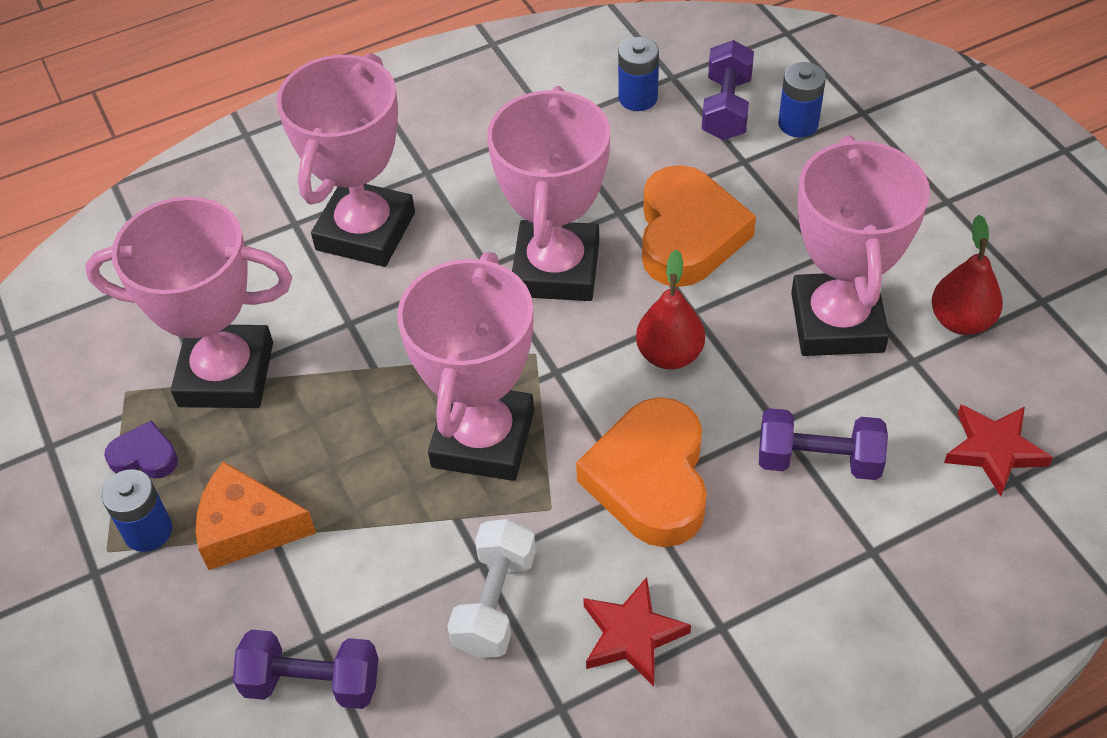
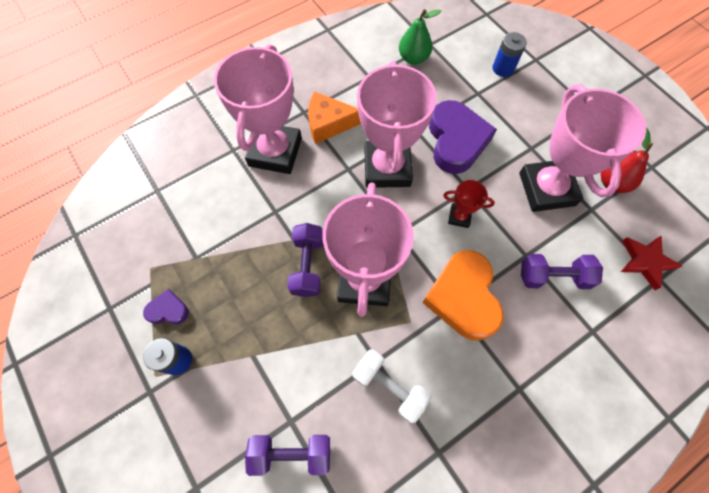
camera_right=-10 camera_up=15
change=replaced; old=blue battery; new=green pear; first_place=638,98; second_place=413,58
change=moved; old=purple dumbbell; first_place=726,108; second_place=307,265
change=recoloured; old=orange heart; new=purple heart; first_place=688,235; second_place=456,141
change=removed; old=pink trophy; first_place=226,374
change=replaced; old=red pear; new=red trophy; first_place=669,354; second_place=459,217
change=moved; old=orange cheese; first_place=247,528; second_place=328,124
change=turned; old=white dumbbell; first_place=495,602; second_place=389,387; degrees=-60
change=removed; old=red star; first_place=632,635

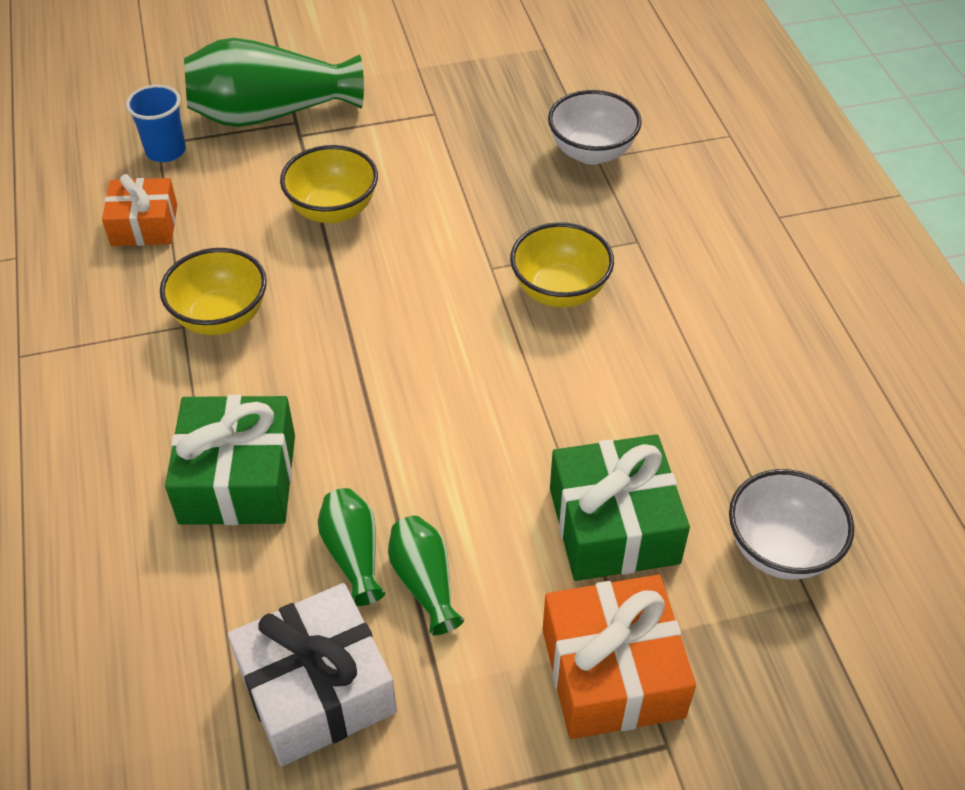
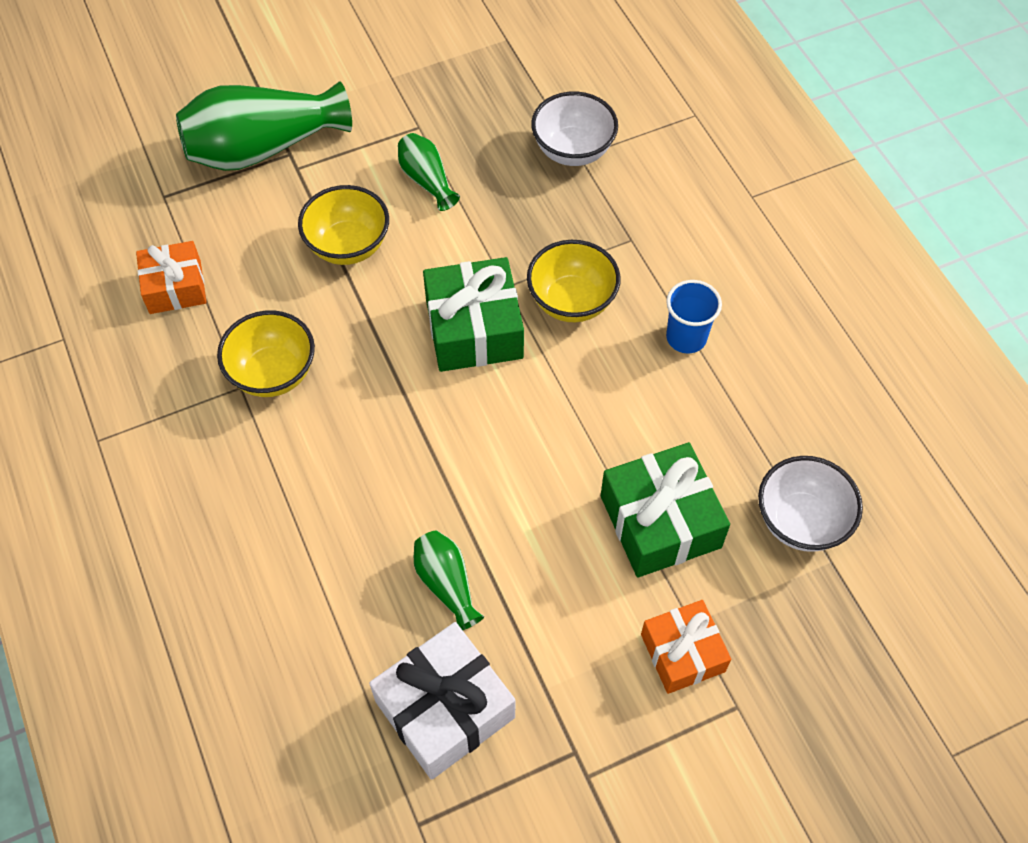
camera_right=-10 camera_up=10
change=moved; old=blue cup; first_place=166,151; second_place=686,337
change=moved; old=green gift; first_place=238,479; second_place=474,329
change=moved; old=green vase; first_place=425,582; second_place=427,180
change=resized; old=orange gift; first_place=612,672; second_place=682,653; factor=0.66

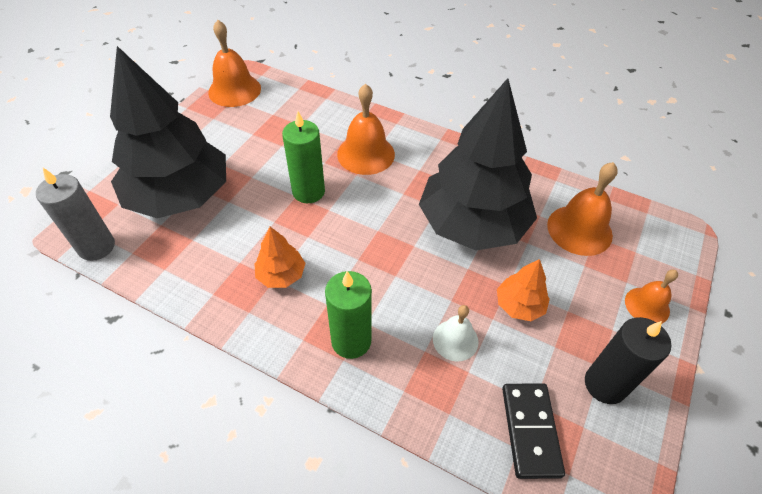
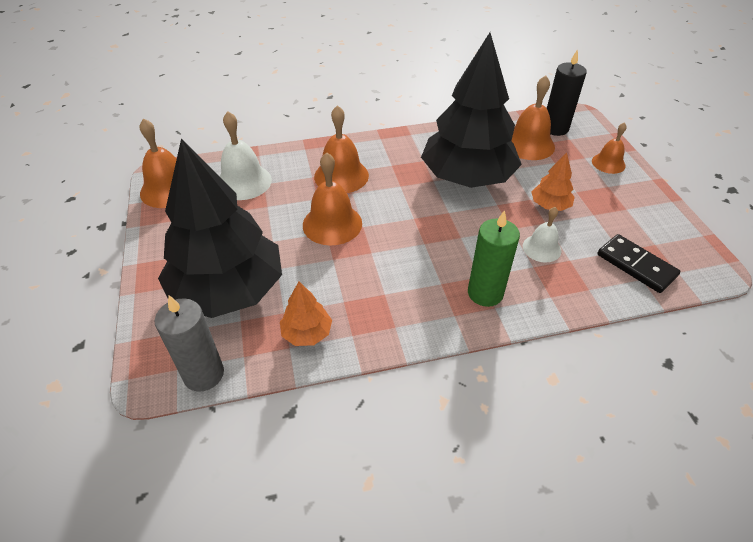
camera_right=-40 camera_up=-5
change=replaced; old=green candle; new=orange bell; first_place=308,191; second_place=332,224
change=moved; old=orange tree; first_place=281,275; second_place=307,333
change=moved; old=black candle; first_place=605,384; second_place=555,128
change=added; new=white bell; second_place=243,182

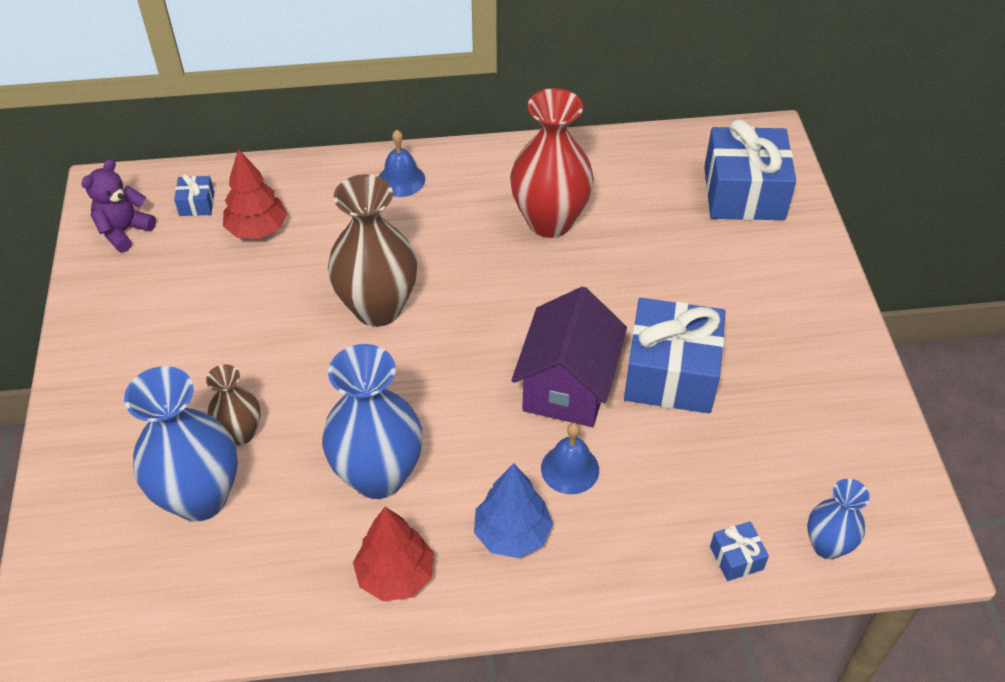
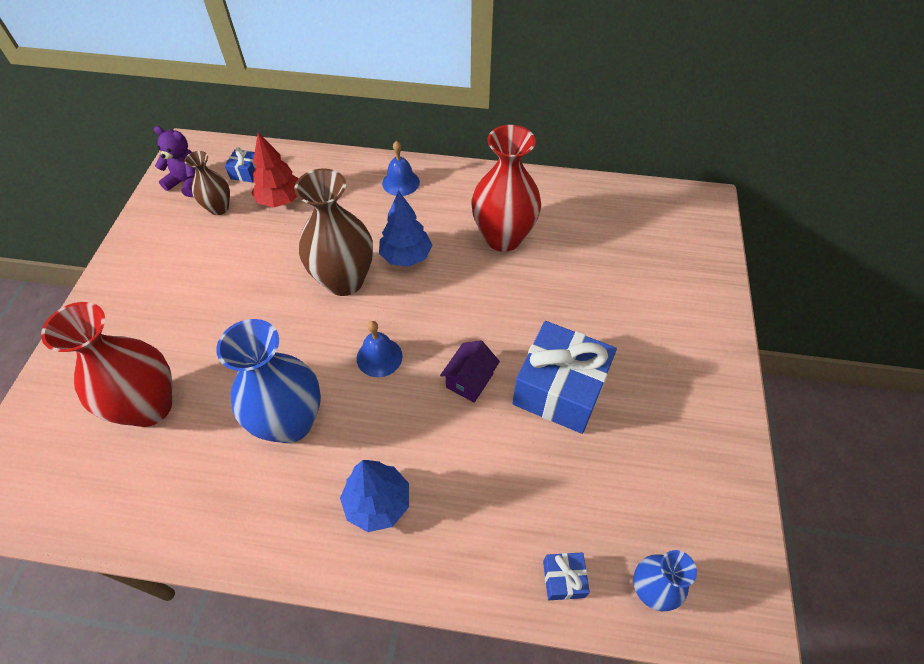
camera_right=15 camera_up=5
change=removed; old=blue gift; first_place=744,193
change=turned; old=purple teddy bear; first_place=124,231; second_place=187,183; degrees=60
change=resized; old=purple house; first_place=567,386; second_place=469,380; factor=0.54
change=moved; old=brown vase; first_place=240,433; second_place=219,208
change=recoloured; old=blue vase; new=red vase; first_place=200,498; second_place=149,407
change=moved; old=blue bell; first_place=570,469; second_place=379,357
change=removed; old=red tree; first_place=395,575
change=added; new=blue tree; second_place=406,256

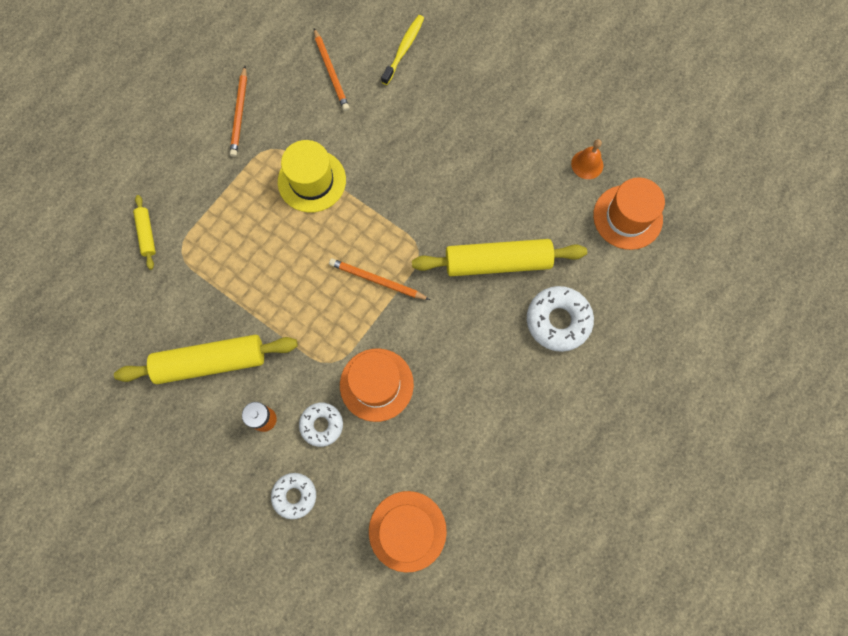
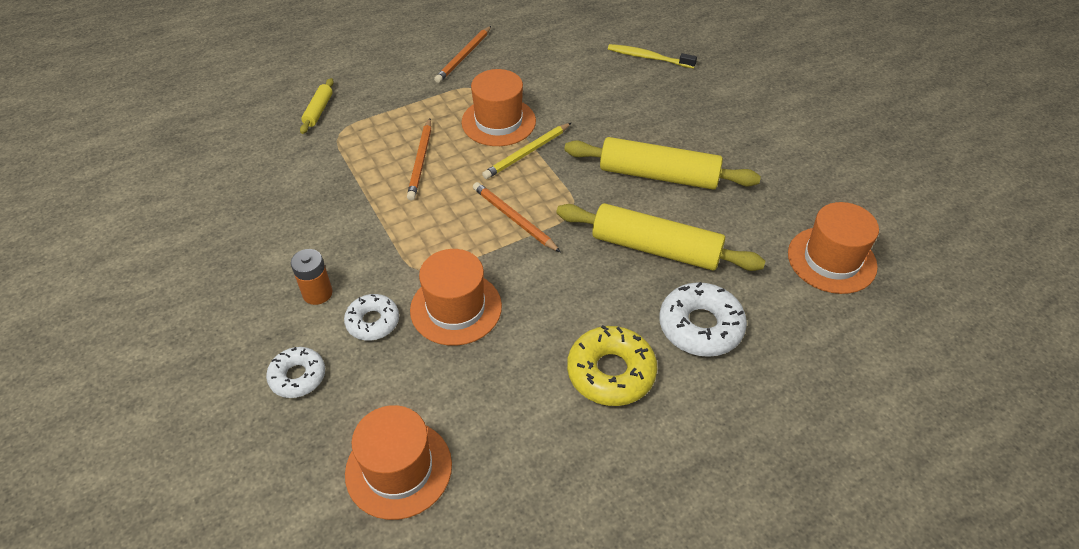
camera_right=25 camera_up=-25
change=turned; old=yellow toothbrush; first_place=404,49; second_place=648,57; degrees=-120
change=moved; old=orange pencil; first_place=331,72; second_place=421,161
change=removed; old=orange bell; first_place=587,164
change=recoloured; old=yellow hat; new=orange hat; first_place=312,181; second_place=498,122
change=moved; old=yellow rolling pin; first_place=211,361; second_place=658,175
change=added; new=yellow pencil; second_place=527,153
change=added; new=yellow donut; second_place=611,372

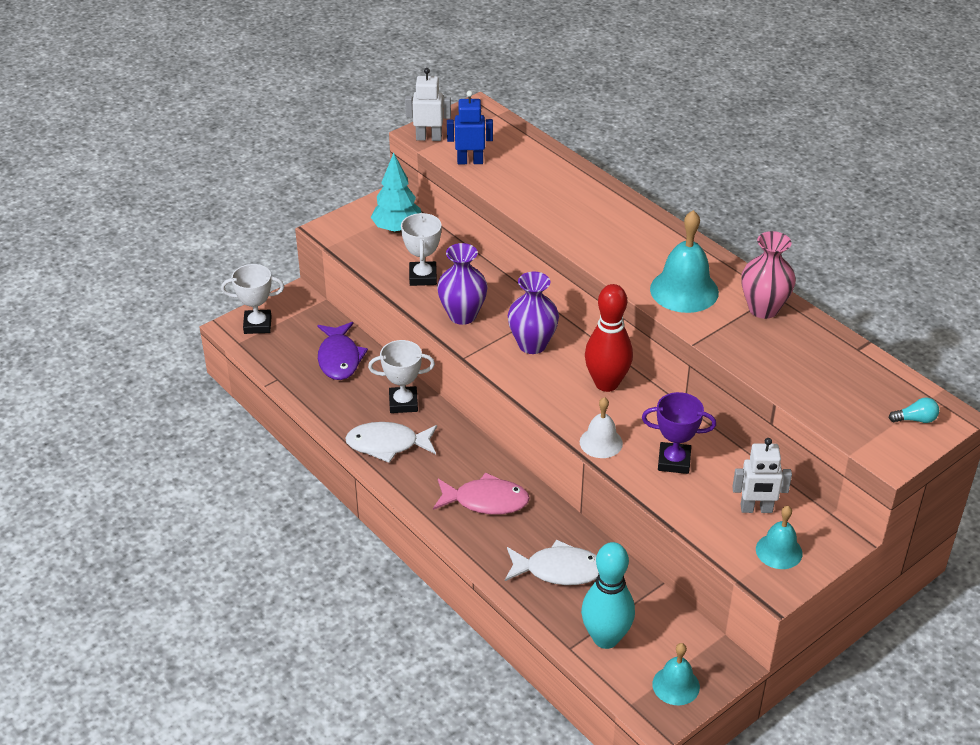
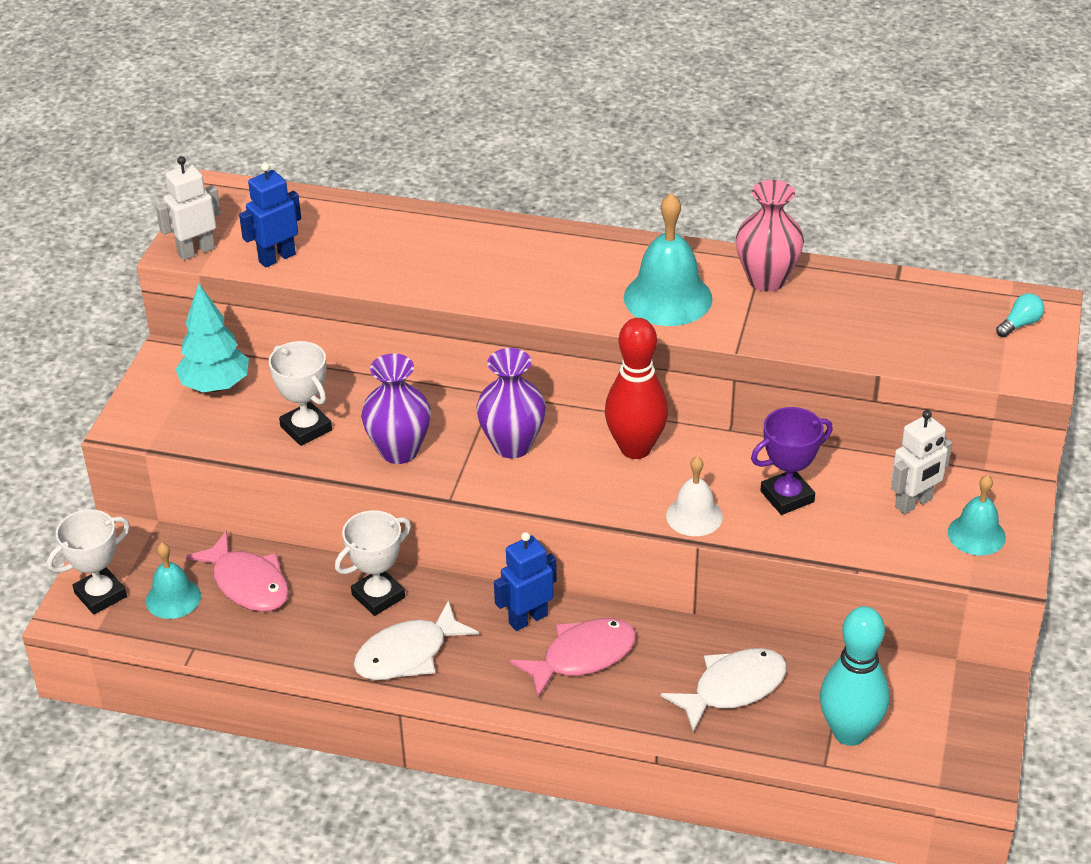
camera_right=-35 camera_up=0
change=recoloured; old=purple fish; new=pink fish; first_place=339,358; second_place=247,583
change=moved; old=turquoise bell; first_place=676,685; second_place=173,598
change=added; new=blue robot; second_place=528,619

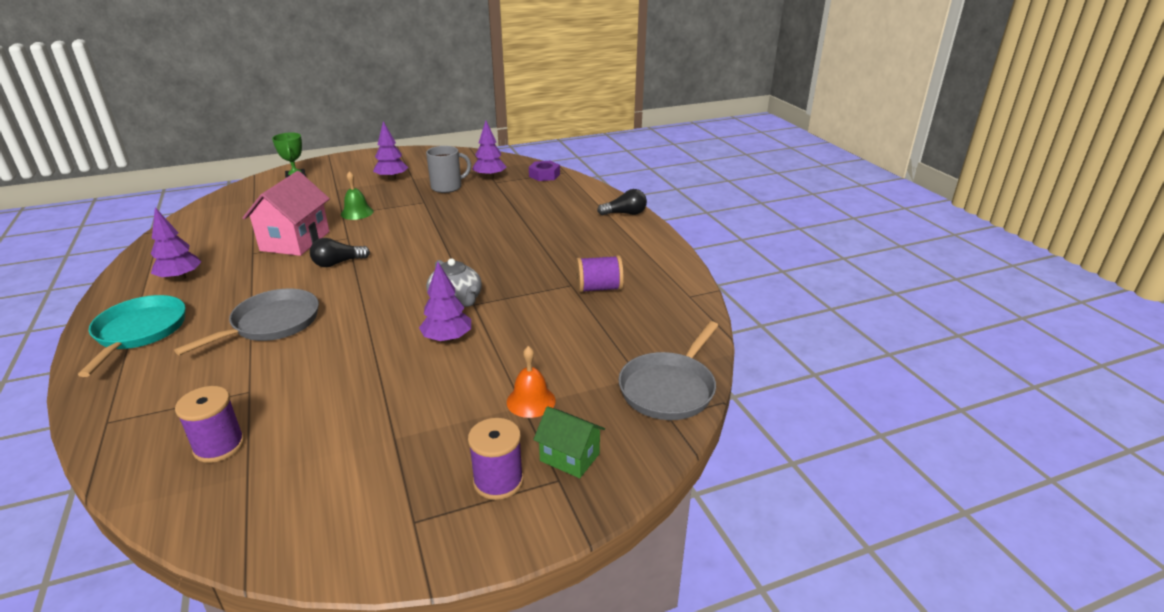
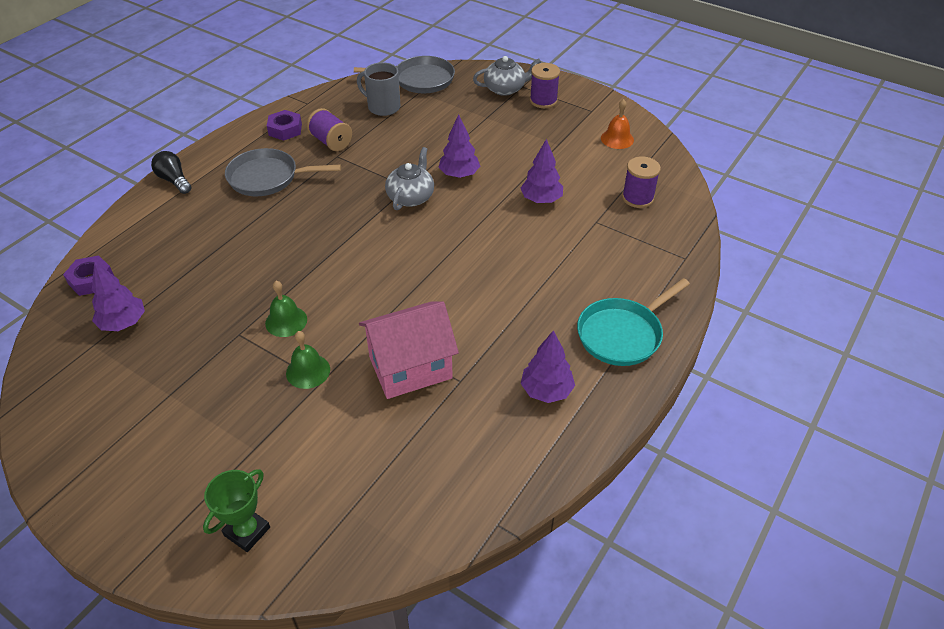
camera_right=-125 camera_up=15
change=moved; old=purple tree; first_place=392,178; second_place=541,200
change=moved; old=grey mug; first_place=447,187; second_place=383,107
change=removed; old=black light bulb; first_place=338,263
change=moved; old=grey pan; first_place=271,324; second_place=267,178
change=moved; old=orange bell; first_place=531,401; second_place=617,139
change=replaced; old=green house; new=grey teapot; first_place=569,457; second_place=505,89
change=added; new=purple nut; second_place=285,129
change=added; new=green bell; second_place=286,321

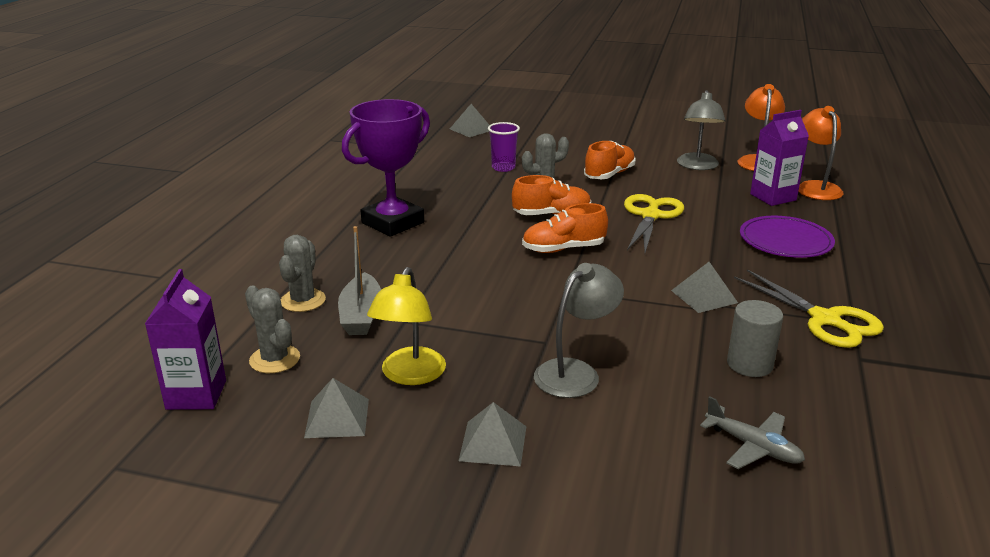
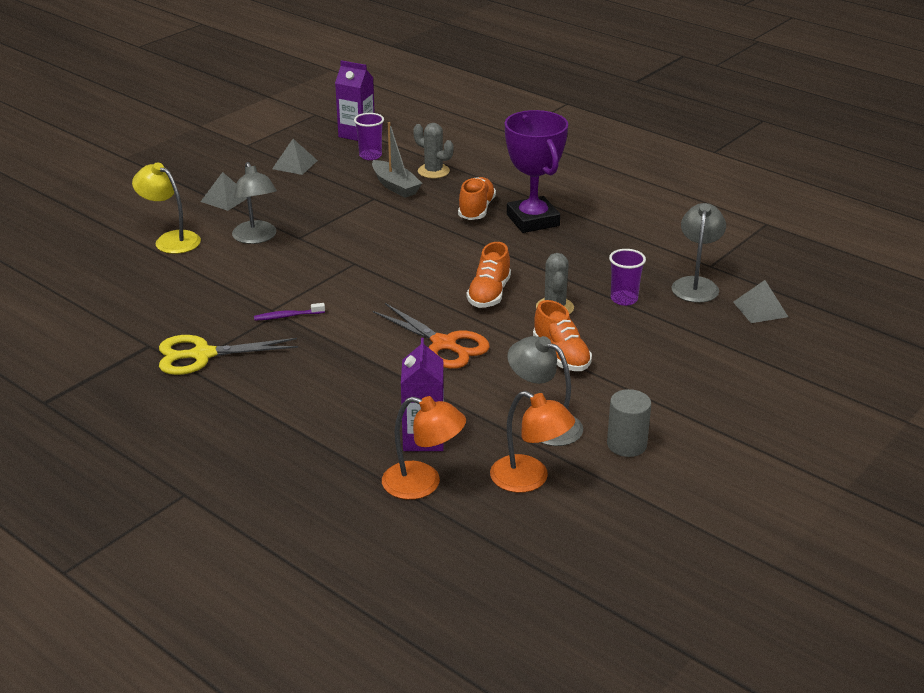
camera_right=115 camera_up=5
change=recoloured; old=yellow scissors; new=orange scissors; first_place=651,216; second_place=444,344
change=moved; old=orange shoe; first_place=563,249; second_place=476,210
change=removed; old=purple plate; first_place=785,241
change=turned; old=grey boat; first_place=361,315; second_place=395,186; degrees=-150
change=replaced; old=grey pyramid; new=purple toothbrush; first_place=704,296; second_place=287,316
change=moved; old=yellow lamp; first_place=409,375; second_place=171,239
change=replaced; old=grey cactus; new=purple cup; first_place=274,359; second_place=370,156
change=moved; old=grey cylinder; first_place=749,364; second_place=626,444
change=removed; old=grey plane; first_place=753,447
change=added; new=grey lamp; second_place=696,284

